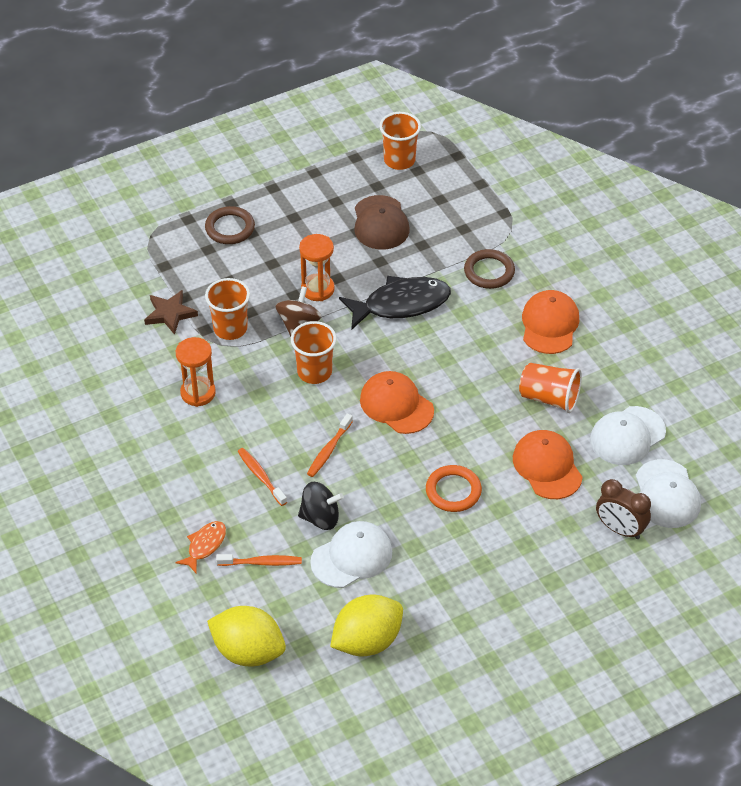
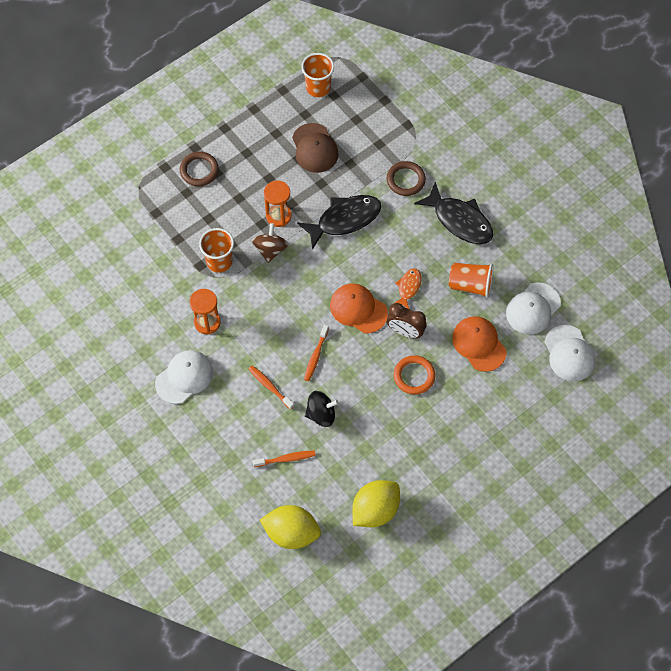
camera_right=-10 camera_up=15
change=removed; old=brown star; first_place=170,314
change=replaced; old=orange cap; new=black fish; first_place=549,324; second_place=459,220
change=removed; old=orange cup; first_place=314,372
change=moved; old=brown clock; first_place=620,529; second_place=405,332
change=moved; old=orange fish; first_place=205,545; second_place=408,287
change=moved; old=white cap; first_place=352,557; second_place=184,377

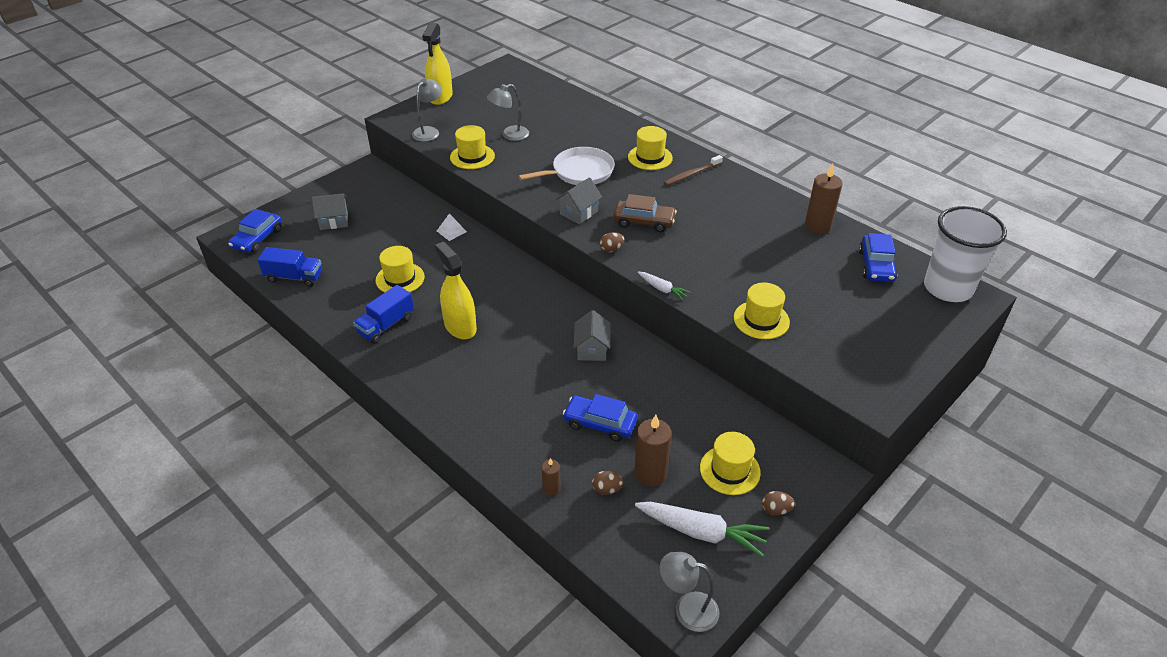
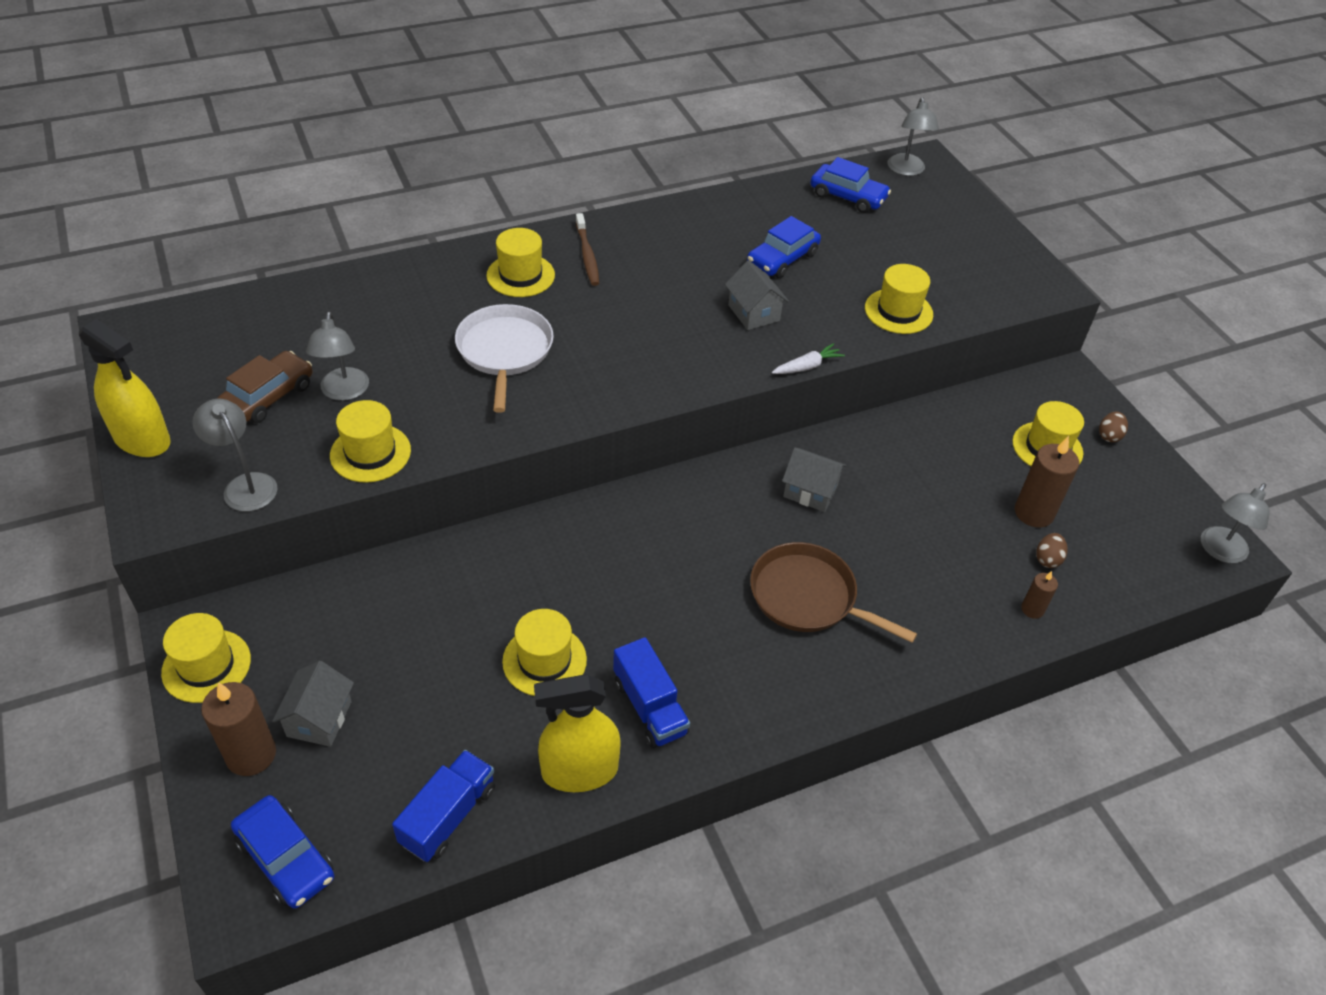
camera_right=-70 camera_up=5
change=moved; old=brown candle; first_place=818,226; second_place=251,755
change=moved; old=grey house; first_place=579,212; second_place=753,313
change=moved; old=brown car; first_place=644,222; second_place=269,396
change=replaced; old=white cup; new=grey lamp; first_place=947,288; second_place=906,170
change=removed; old=white pyramid; first_place=451,231
change=removed; old=brown egg; first_place=611,249
change=moved; old=yellow spray bottle; first_place=460,327; second_place=579,771
change=moved; old=blue car; first_place=600,423; second_place=782,258
change=removed; old=white carrot; first_place=701,532
change=added; new=brown pan; second_place=808,597
change=added; new=yellow hat; second_place=206,666

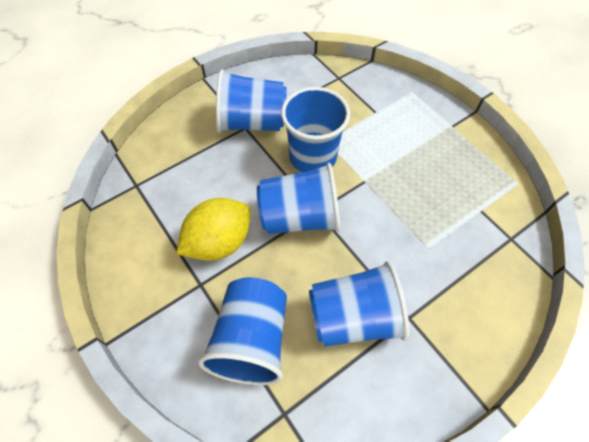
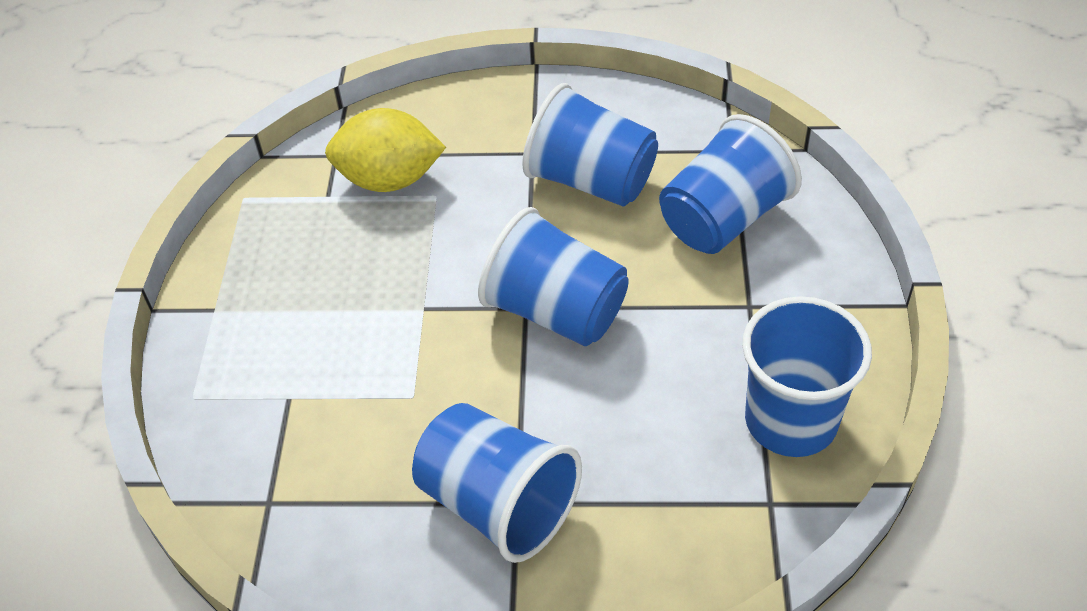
camera_right=-140 camera_up=-10
change=moved; old=blue cup; first_place=312,157; second_place=790,421
change=moved; old=yellow lemon; first_place=219,242; second_place=389,180

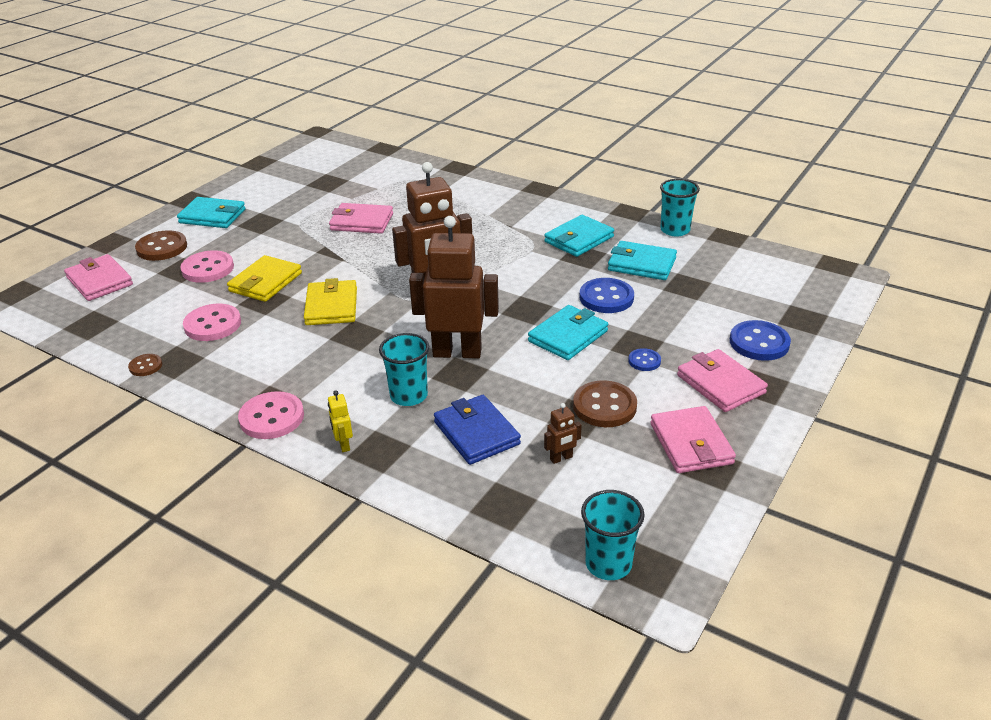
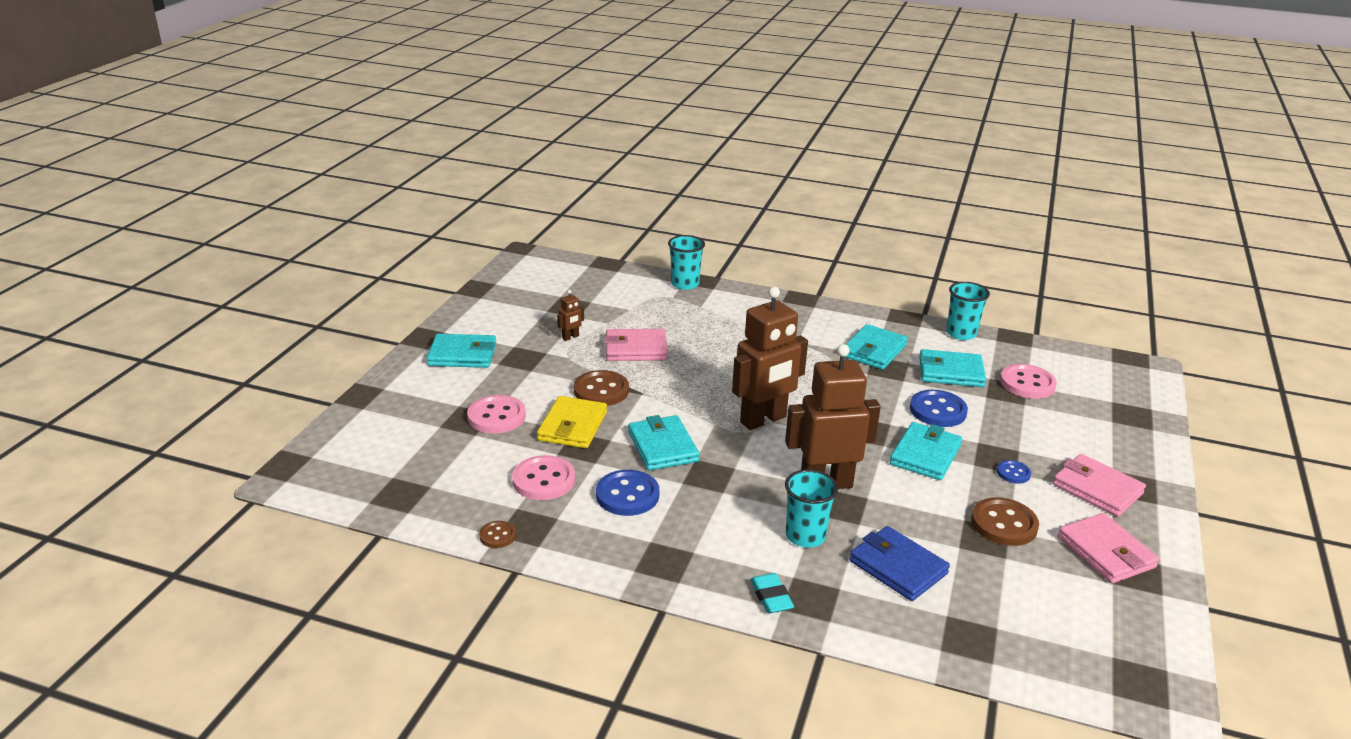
camera_right=-15 camera_up=-5
change=moved; old=brown button; first_place=162,248; second_place=601,390
change=removed; old=pink wallet; first_place=99,281
change=recoloured; old=yellow wallet; new=turquoise wallet; first_place=331,306; second_place=662,447
change=moved; old=blue button; first_place=759,343; second_place=627,495
change=replaced; old=yellow robot; new=turquoise eraser; first_place=343,445; second_place=771,597
change=moved; old=pink button; first_place=272,417; second_place=1027,383
change=moved; old=brown robot; first_place=561,458; second_place=570,337
change=moved; old=turquoise cup; first_place=608,564; second_place=685,284

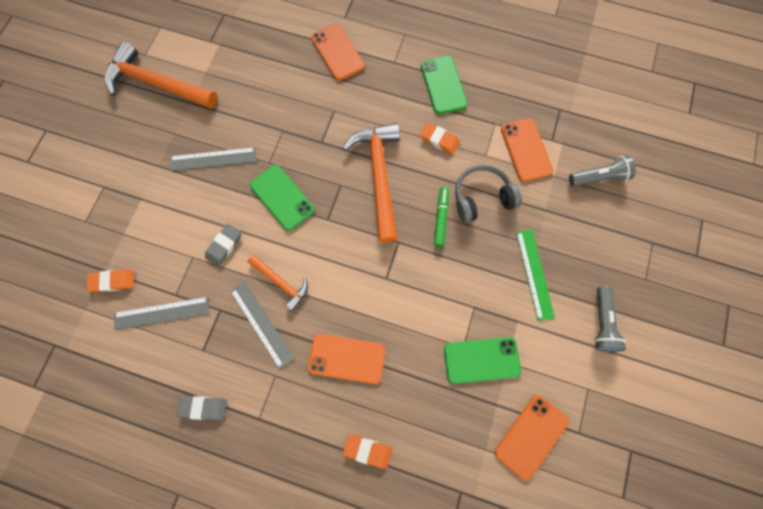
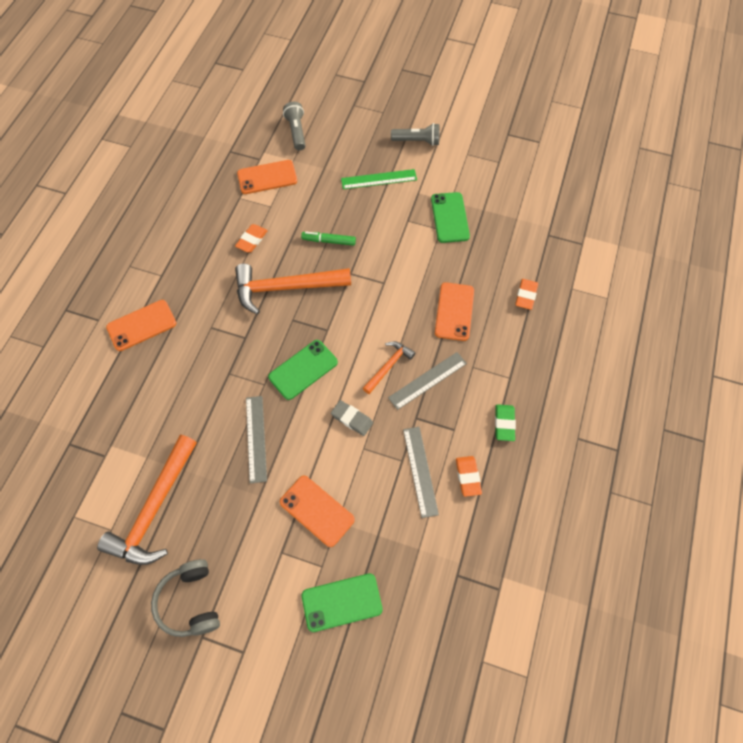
camera_right=-90 camera_up=-10
change=moved; old=green phone; first_place=443,85; second_place=342,602
change=moved; old=grey headphones; first_place=482,198; second_place=190,602
change=moved; old=orange eraser; first_place=113,281; second_place=468,477
change=moved; old=orange phone; first_place=531,436; second_place=317,510
change=recoloured; old=grey eraser; new=green eraser; first_place=203,407; second_place=504,423

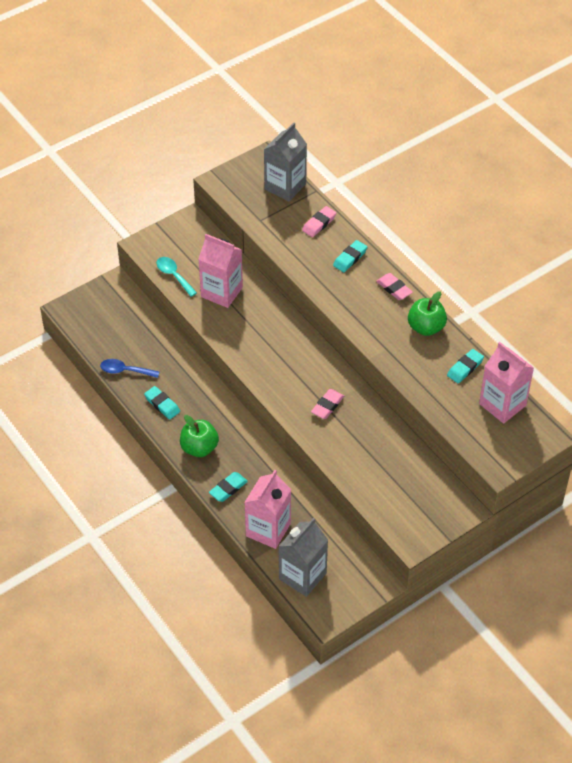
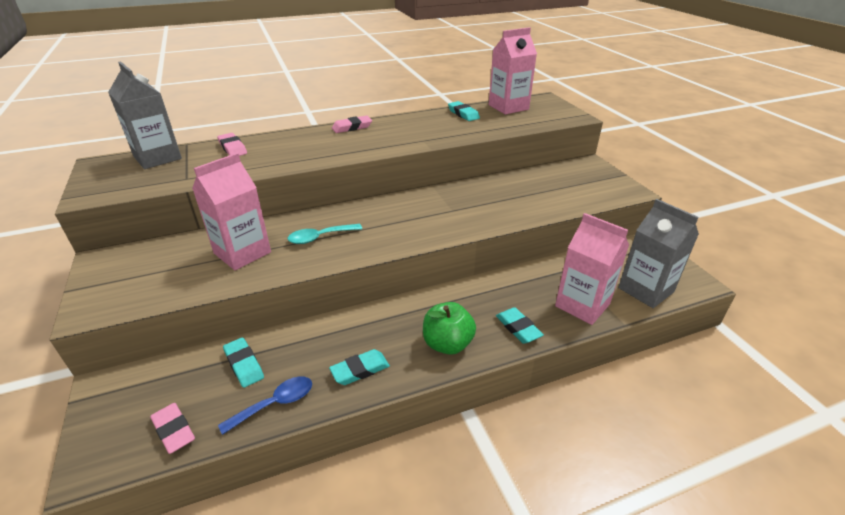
camera_right=-75 camera_up=-15
change=moved; old=turquoise eraser; first_place=350,258; second_place=244,365
change=moved; old=turquoise spoon; first_place=174,275; second_place=319,237
change=removed; old=green apple; first_place=426,327
change=turned; old=blue spoon; first_place=125,371; second_place=275,403; degrees=-150
change=moved; old=pink eraser; first_place=327,406; second_place=174,430

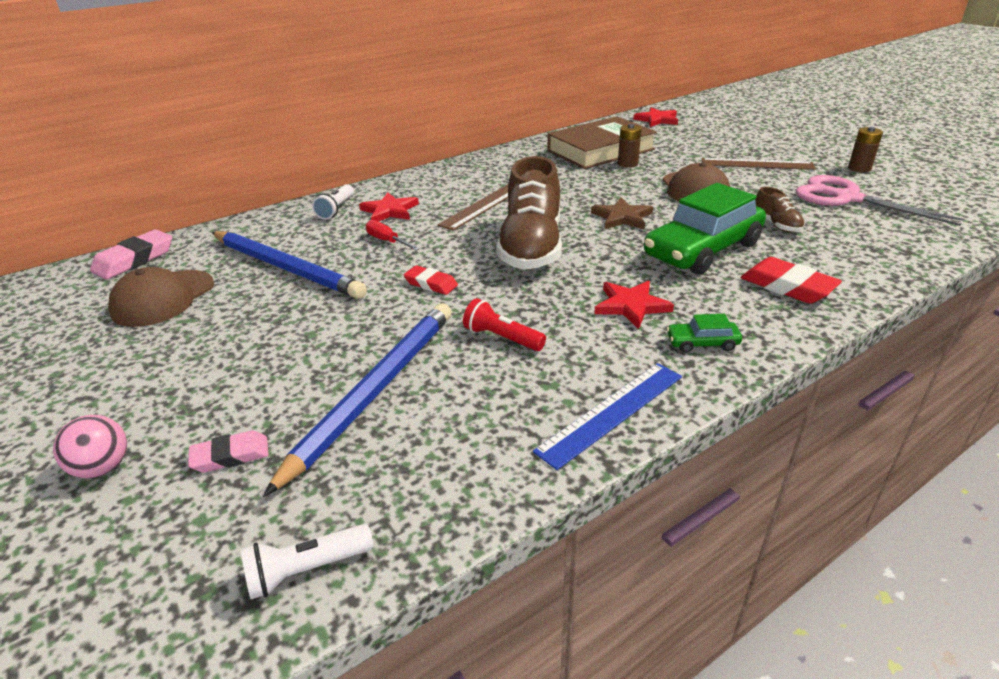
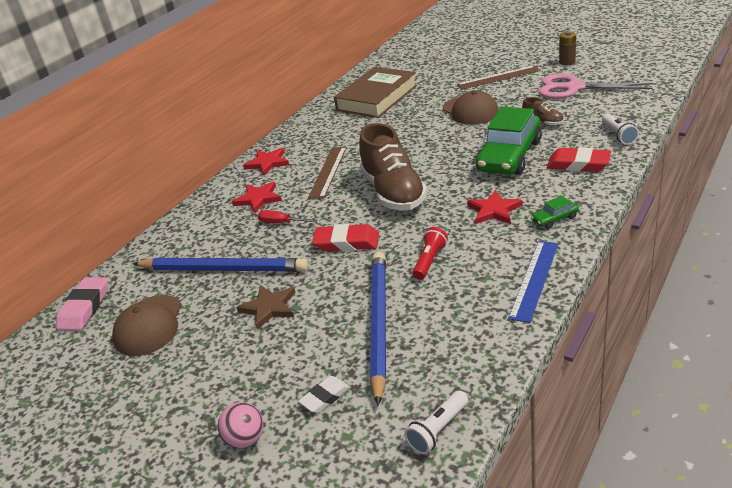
camera_right=-20 camera_up=0
change=moved; old=red star; first_place=657,120; second_place=267,163
change=removed; old=brown battery; first_place=627,164
change=moved; old=white flashlight; first_place=336,209; second_place=618,135
change=moved; old=brown star; first_place=622,217; second_place=269,308
change=resized; old=red eraser; first_place=431,284; second_place=346,242; factor=1.6
change=turned; old=red flashlight; first_place=502,338; second_place=430,260; degrees=105
change=recoloured; old=pink eraser; new=white eraser; first_place=230,456; second_place=325,397

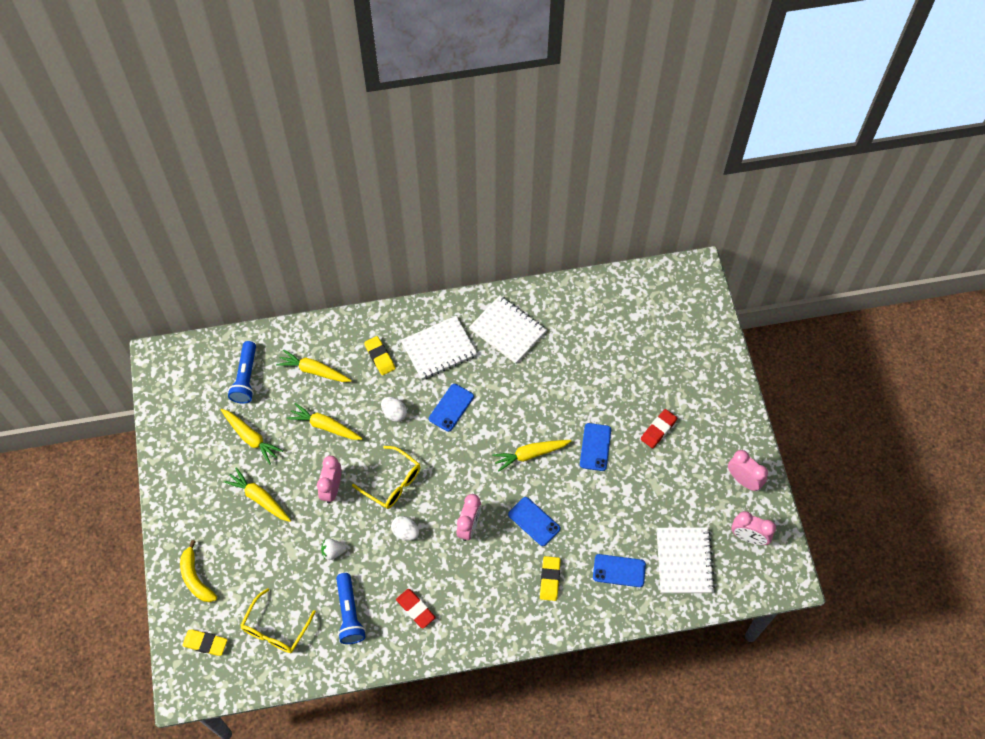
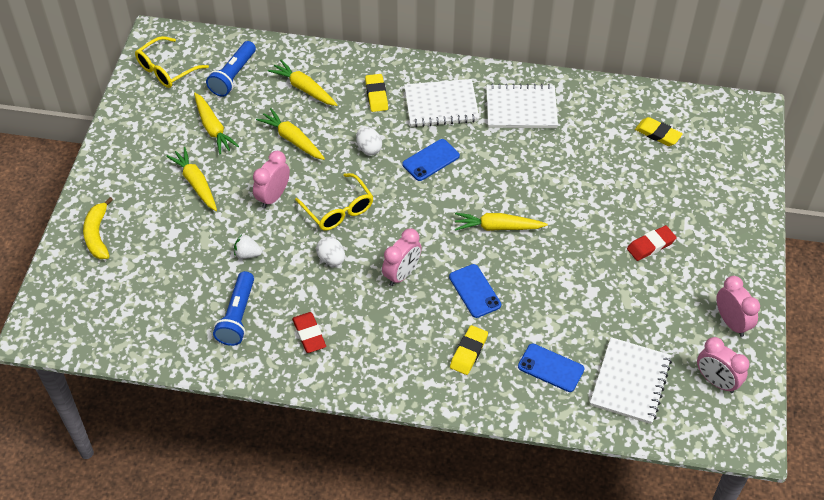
camera_right=20 camera_up=-10
change=turned; old=white notebook; first_place=507,330; second_place=521,108; degrees=-60
change=removed; old=blue phone; first_place=595,447
change=moved; old=yellow glasses; first_place=275,629; second_place=166,70
change=moved; old=yellow eraser; first_place=205,643; second_place=658,134

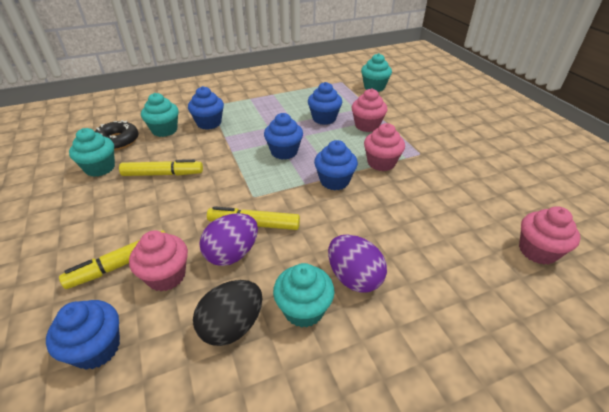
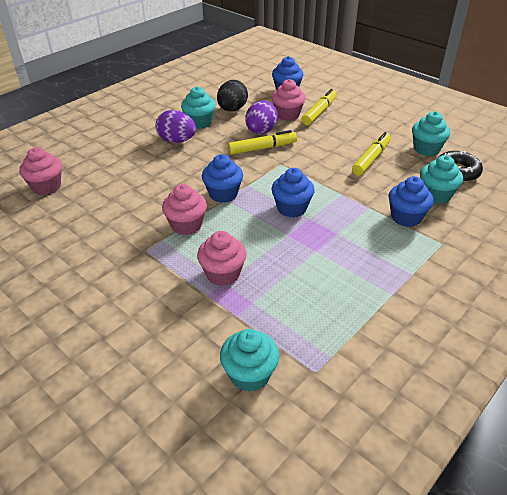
camera_right=155 camera_up=0
change=removed; old=blue cupcake; first_place=324,118
change=turned; old=yellow marker; first_place=163,174; second_place=371,159; degrees=150

